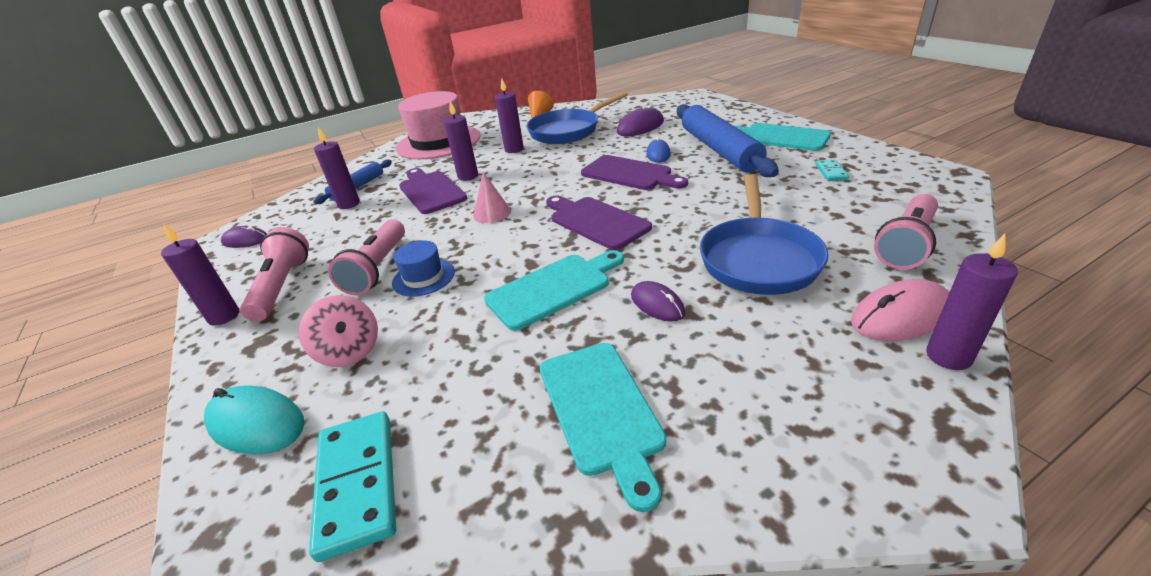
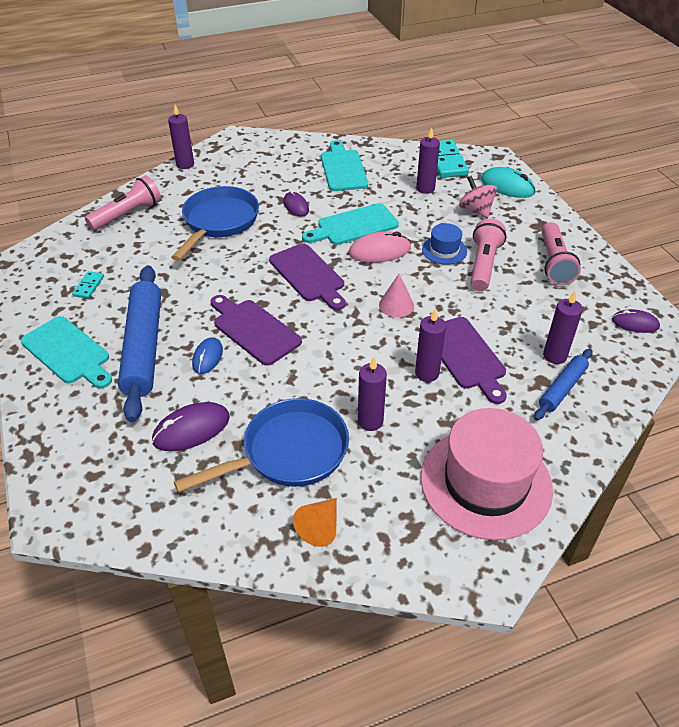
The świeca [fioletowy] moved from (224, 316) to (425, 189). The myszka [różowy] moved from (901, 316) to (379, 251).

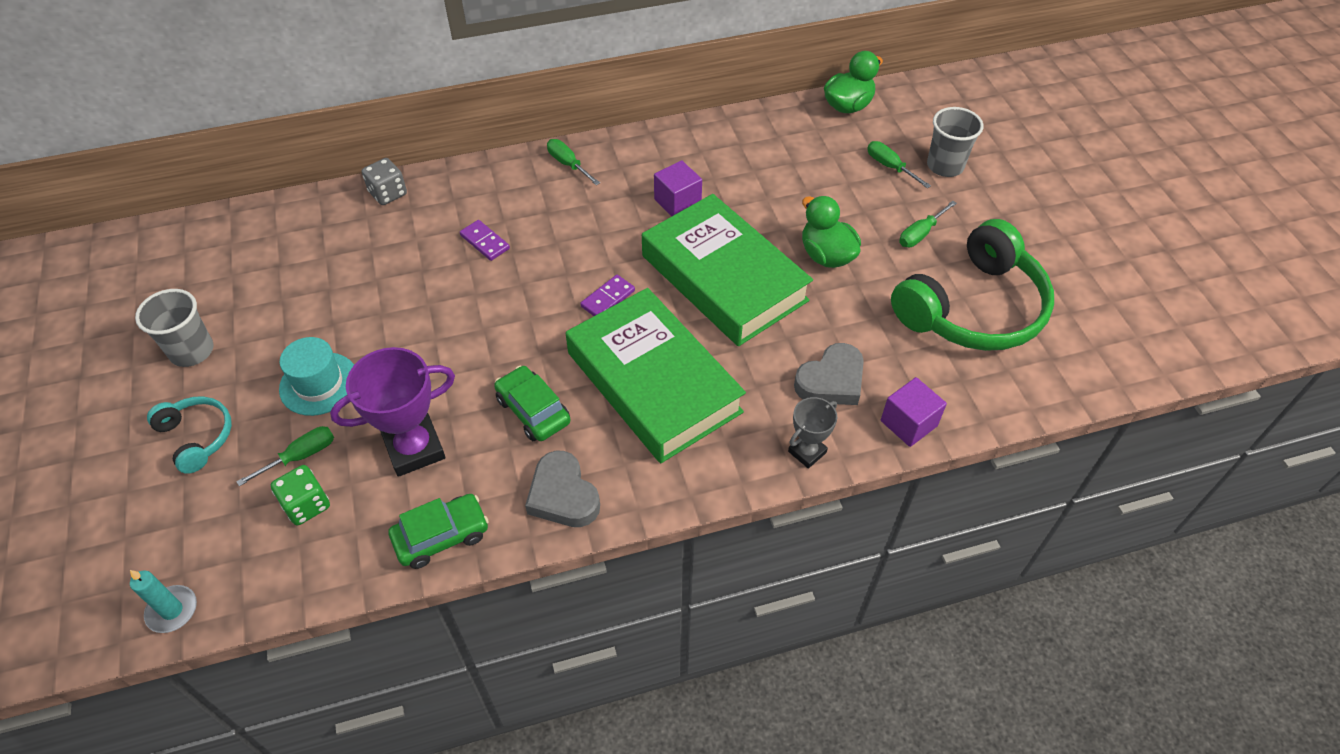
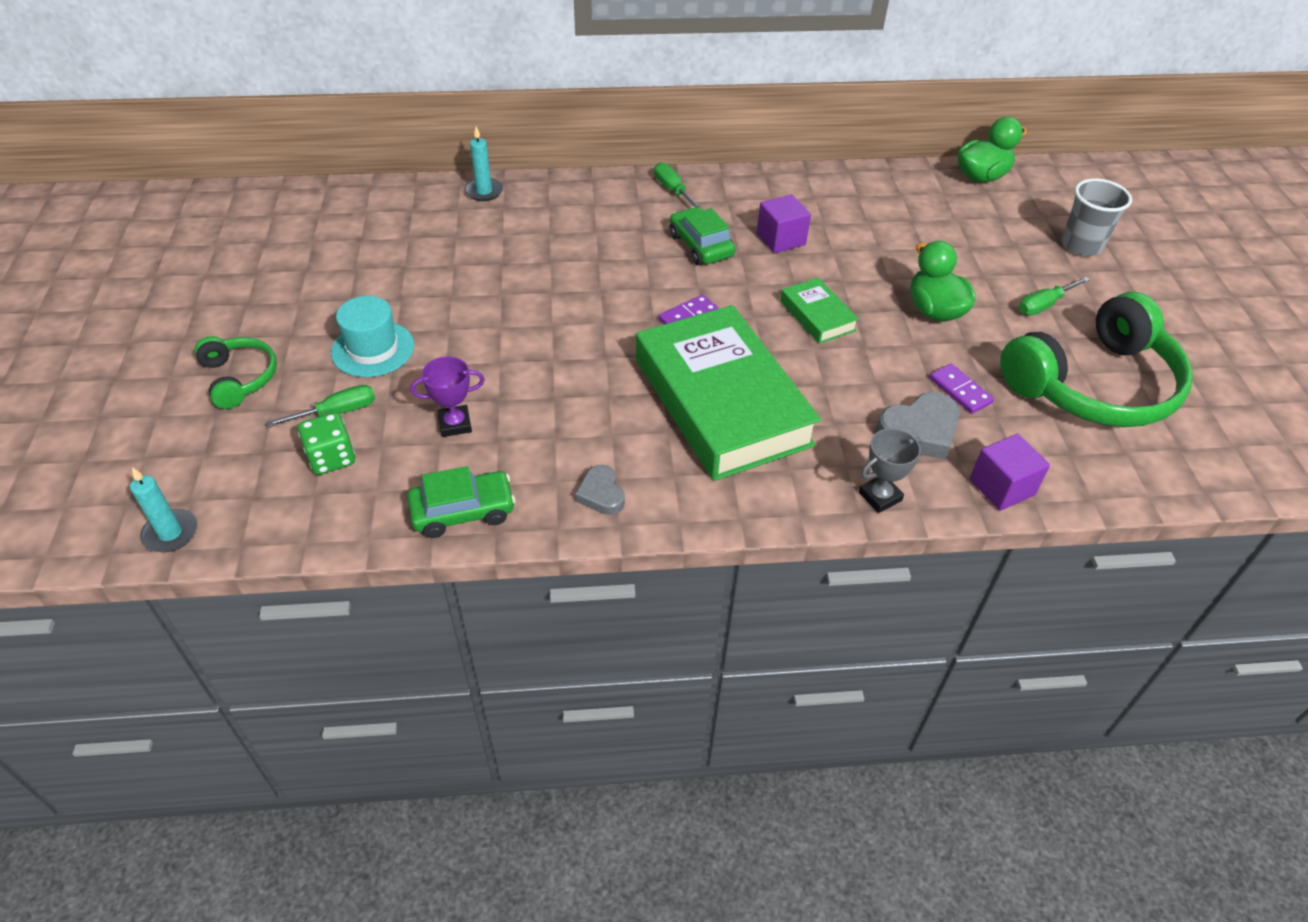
The szklanka [szary] at (192, 351) disappeared. The słuchawki [turkusowy] at (197, 437) became the słuchawki [zielony] at (239, 378). The puchar [fioletowy] at (414, 449) changed to 0.56 times the size. The kostka do gry [szary] at (388, 193) was replaced by the świeca [turkusowy] at (484, 191). The kostka domina [fioletowy] moved from (485, 242) to (960, 391). The samochód [zielony] moved from (533, 410) to (701, 245). The serce [szary] at (563, 495) changed to 0.61 times the size. The książka [zielony] at (724, 278) changed to 0.44 times the size. The śrubokręt [zielony] at (890, 167) disappeared.

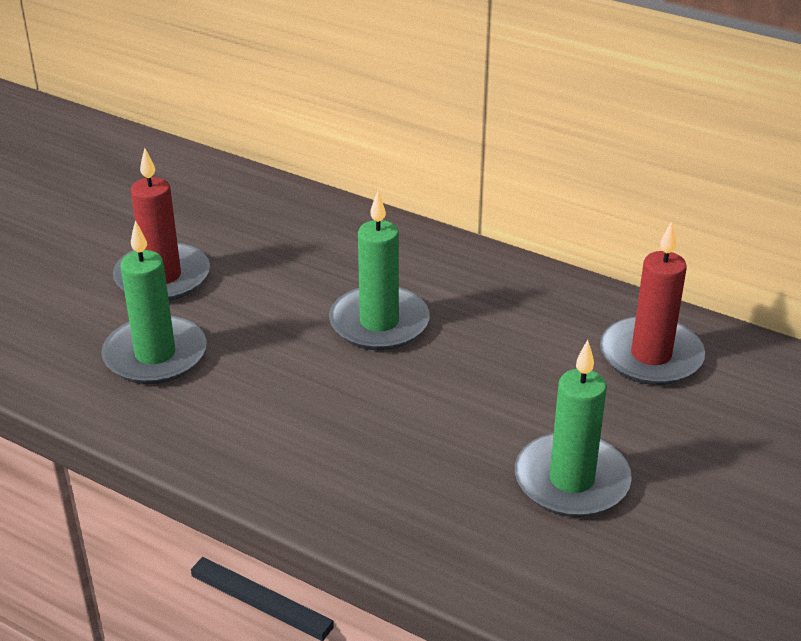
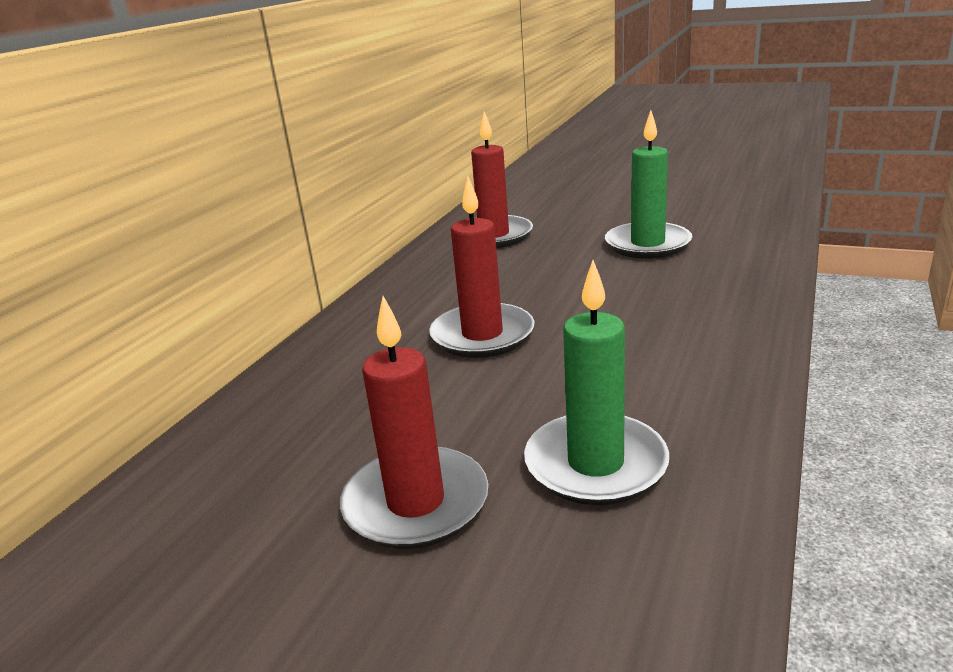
The świeca [zielony] at (379, 323) became the świeca [czerwony] at (482, 335).

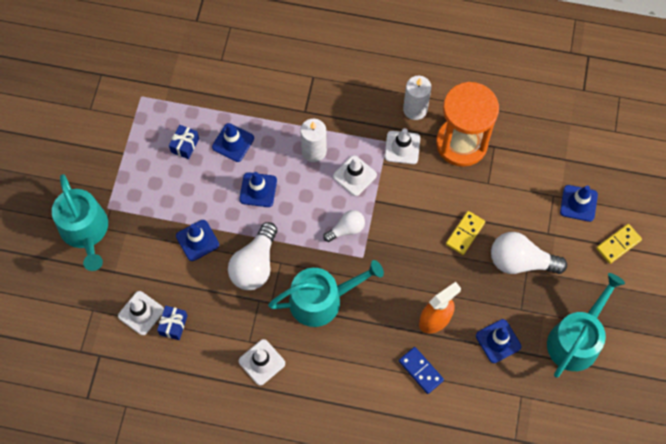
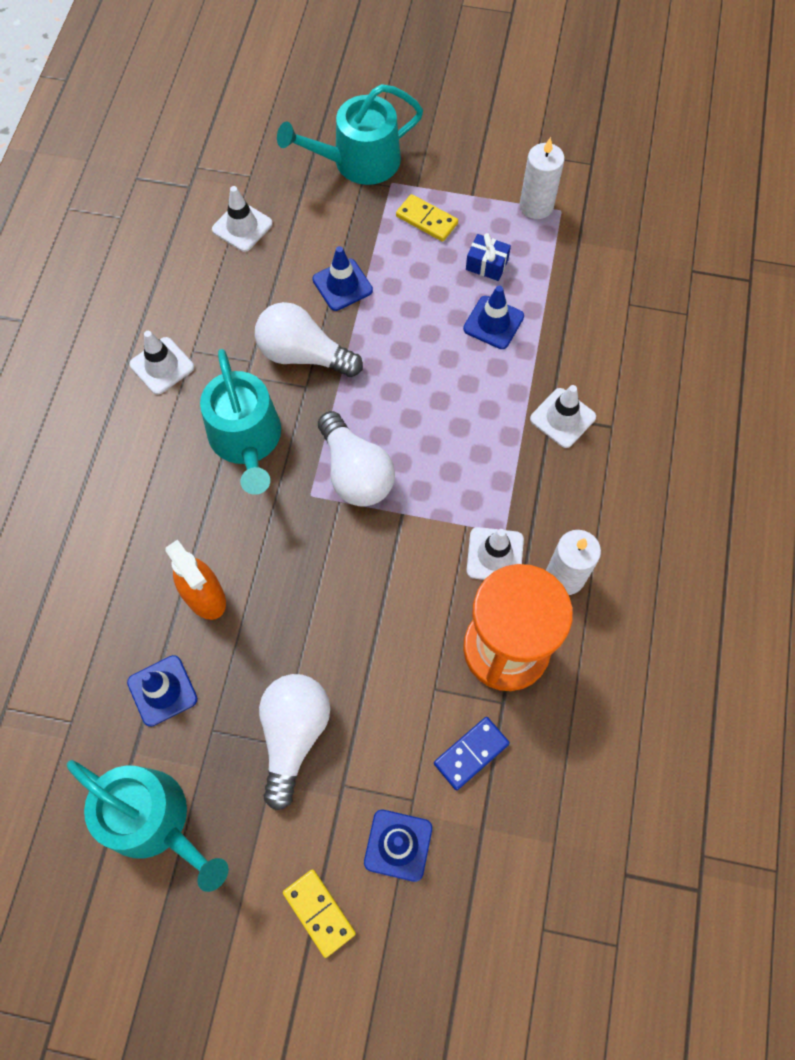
The prezent [niebieski] at (173, 325) disappeared. The pachołek [niebieski] at (258, 190) disappeared. The świeca [biały] moved from (314, 151) to (536, 206). The żarówka [biały] at (346, 229) changed to 1.71 times the size. The pachołek [biały] moved from (354, 176) to (562, 418). The kostka domina [niebieski] moved from (420, 371) to (471, 753). The kostka domina [żółty] moved from (465, 233) to (426, 220).

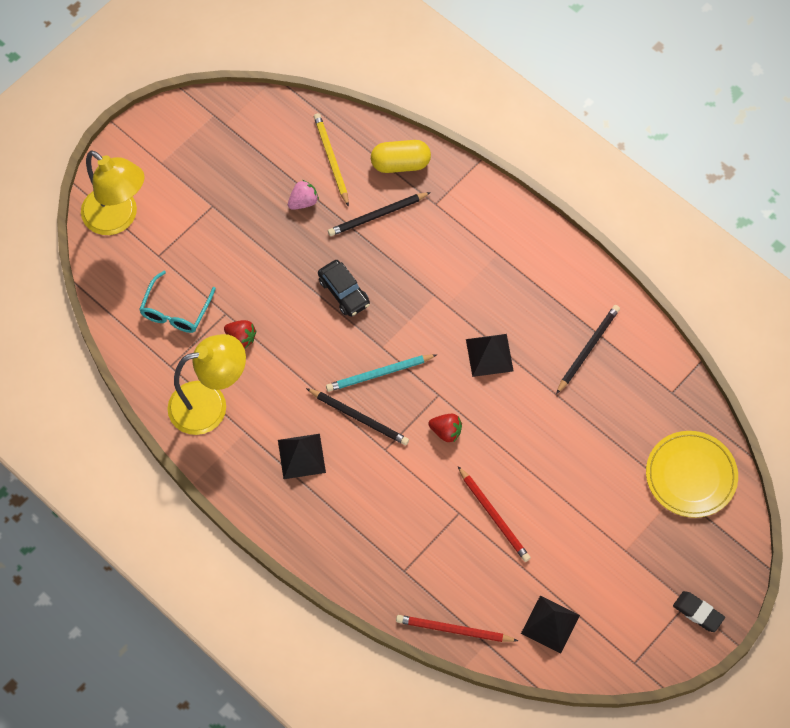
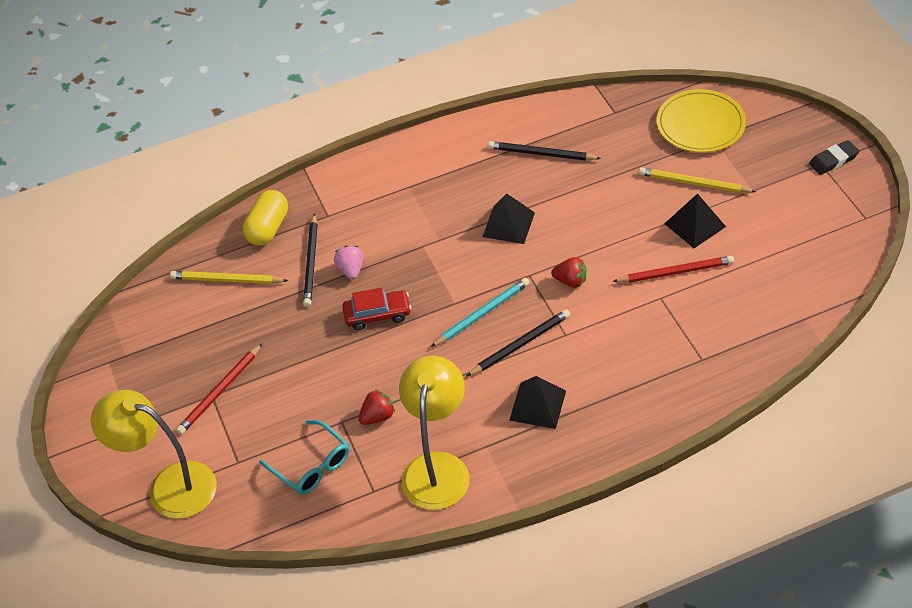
The lampka [żółty] at (118, 218) turned 135 degrees counterclockwise. The truskawka [różowy] moved from (303, 202) to (351, 270). The samochód [czarny] at (344, 292) became the samochód [czerwony] at (377, 314). The ołówek [turkusowy] at (379, 374) turned 135 degrees counterclockwise. The ołówek [czerwony] moved from (454, 630) to (220, 391). The truskawka [czerwony] at (446, 431) turned 60 degrees clockwise. The piramida [czarny] moved from (550, 624) to (695, 225). The ołówek [czarny] at (588, 349) turned 45 degrees counterclockwise. The ołówek [żółty] at (694, 183) appeared.

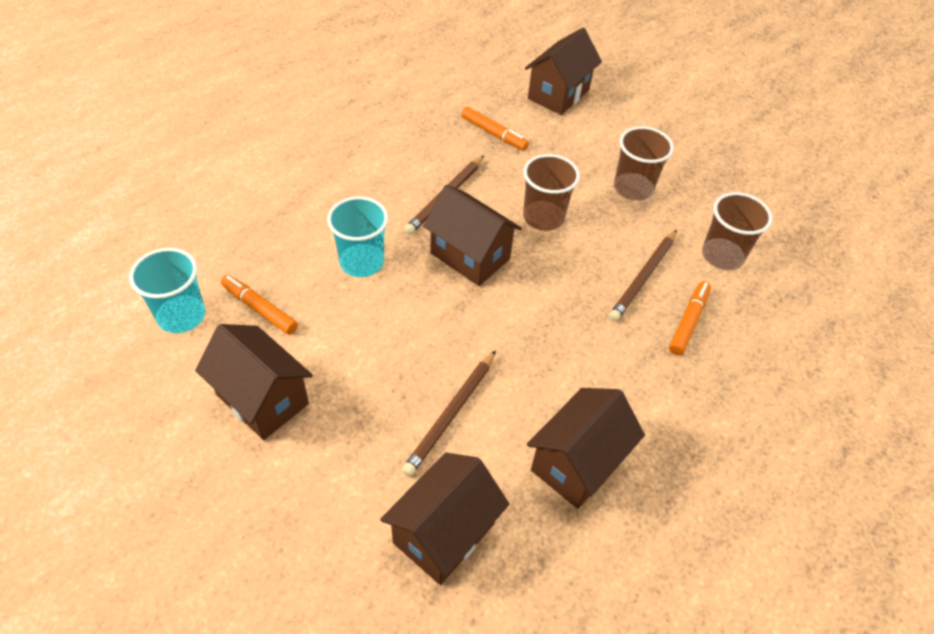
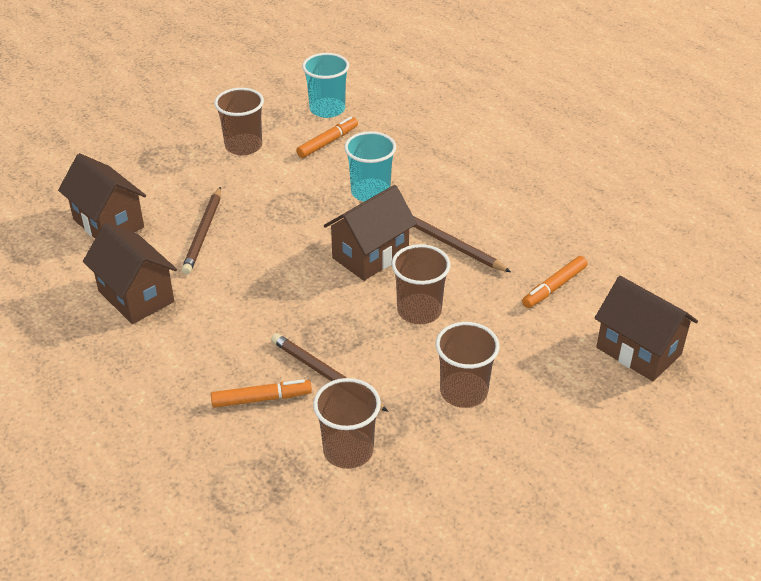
The domek [brązowy] at (262, 399) was replaced by the szklanka [brązowy] at (243, 146). The ołówek [brązowy] at (451, 414) turned 120 degrees counterclockwise. The flamaster [pomarańczowy] at (688, 321) turned 45 degrees counterclockwise.

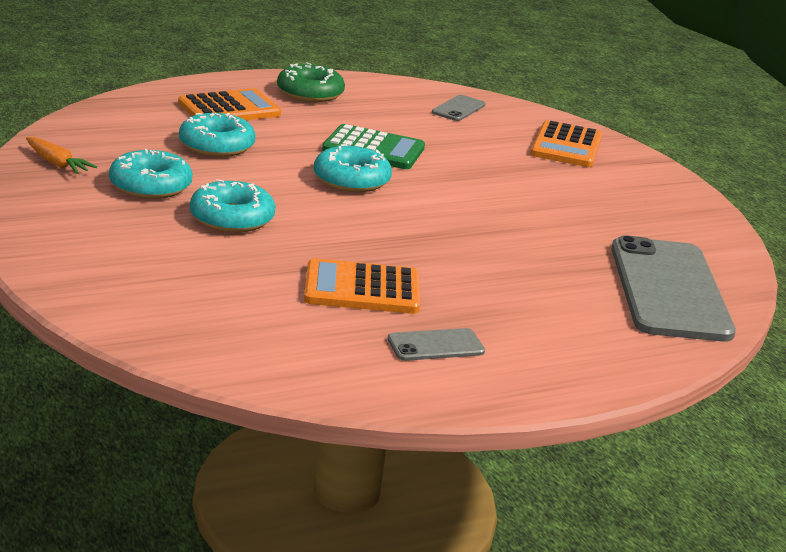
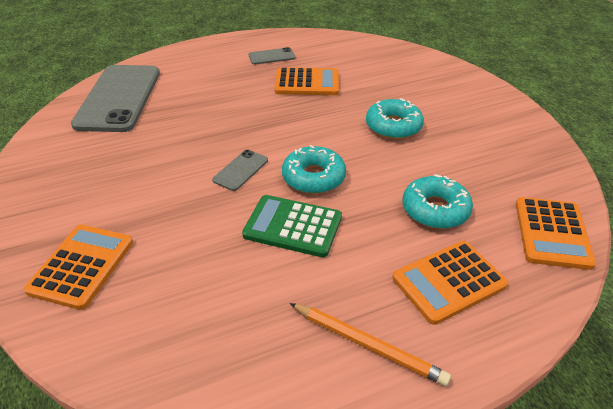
The marchewka [pomarańczowy] at (57, 163) disappeared. The donut [turkusowy] at (150, 186) disappeared. The donut [zielony] at (310, 93) was replaced by the ołówek [pomarańczowy] at (368, 345). The telefon [szary] moved from (458, 109) to (240, 170). The kalkulator [pomarańczowy] at (552, 233) appeared.

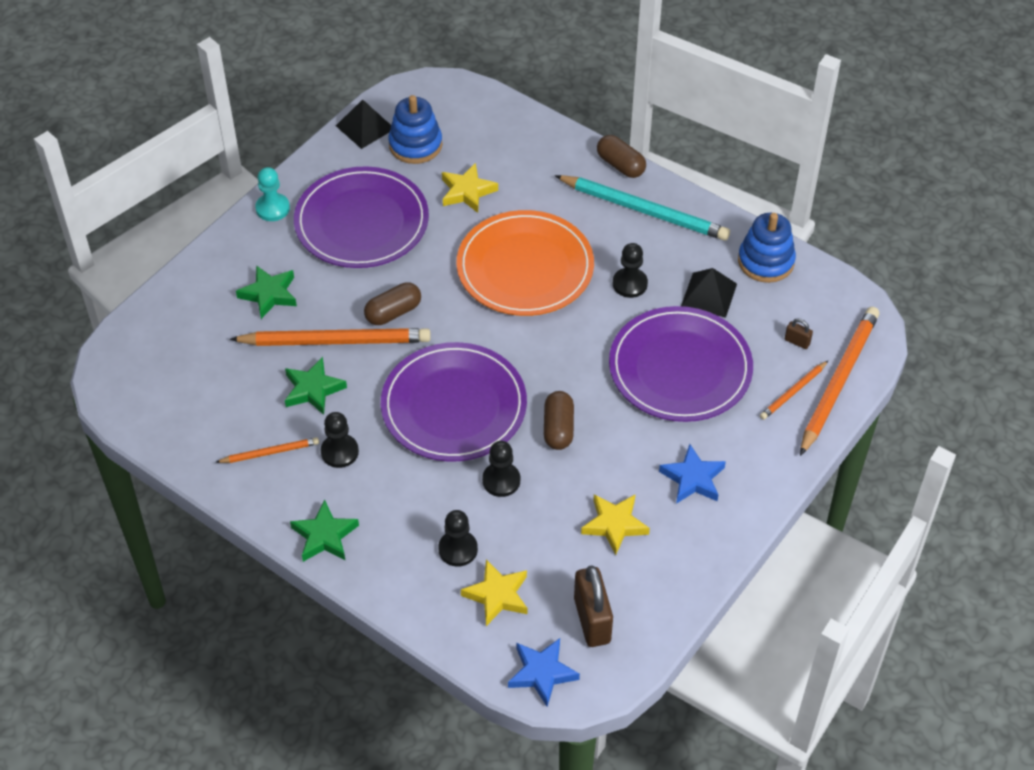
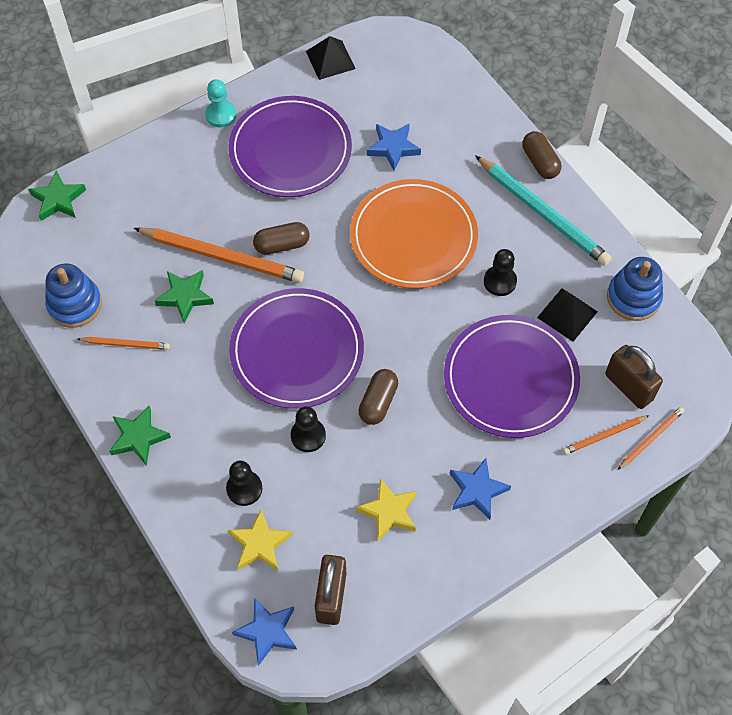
The gwiazda [zielony] moved from (269, 294) to (58, 199). The pionek [czarny] at (339, 452) disappeared. The zabawka nakładanka [niebieski] moved from (415, 145) to (75, 304). The gwiazda [żółty] at (467, 191) became the gwiazda [niebieski] at (393, 148). The kłódka [brązowy] at (797, 342) changed to 2.19 times the size. The ołówek [pomarańczowy] at (838, 381) changed to 0.50 times the size.

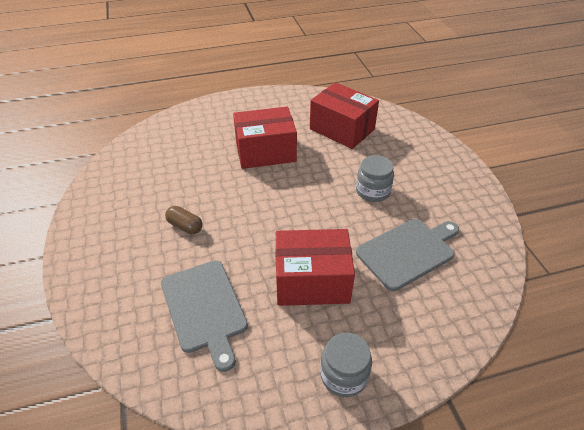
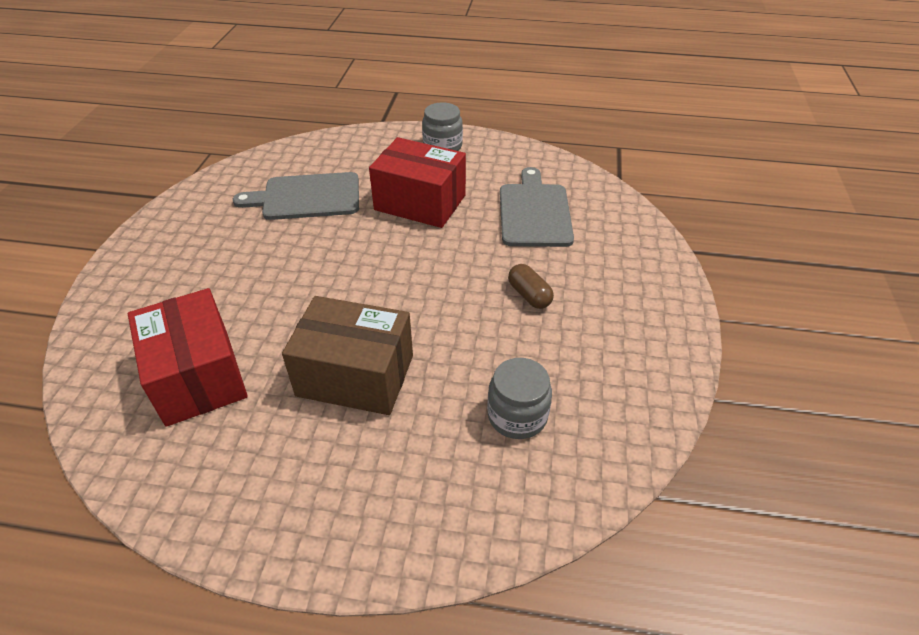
The pudełko [czerwony] at (265, 152) became the pudełko [brązowy] at (355, 375). The słoik [szary] moved from (372, 191) to (517, 415).

